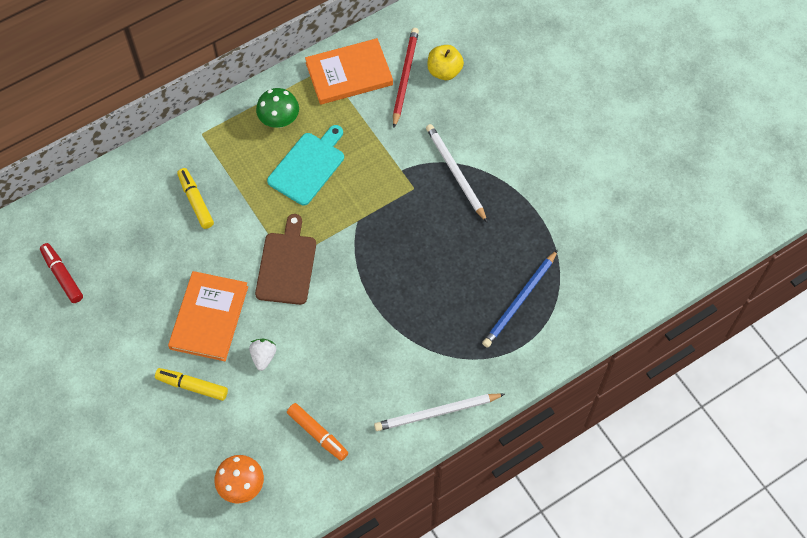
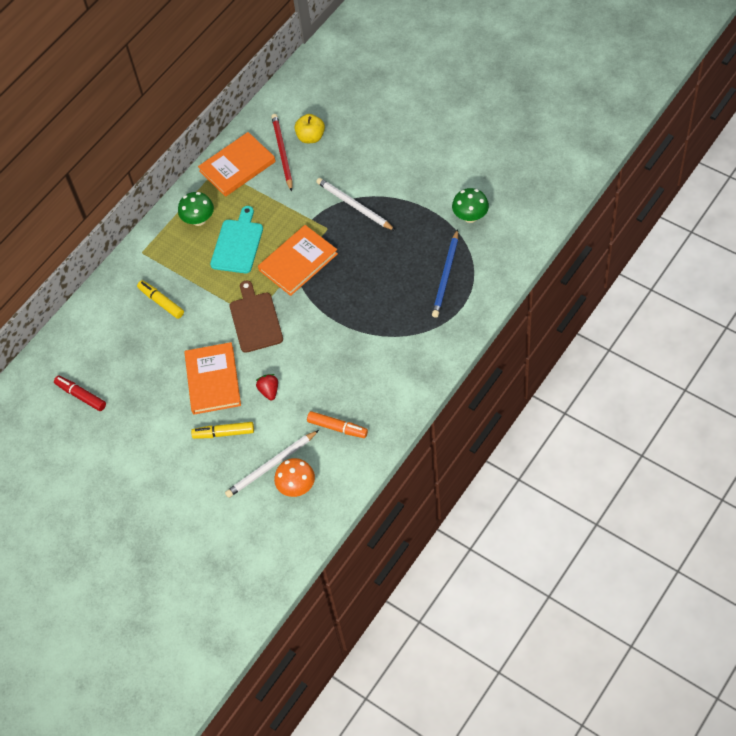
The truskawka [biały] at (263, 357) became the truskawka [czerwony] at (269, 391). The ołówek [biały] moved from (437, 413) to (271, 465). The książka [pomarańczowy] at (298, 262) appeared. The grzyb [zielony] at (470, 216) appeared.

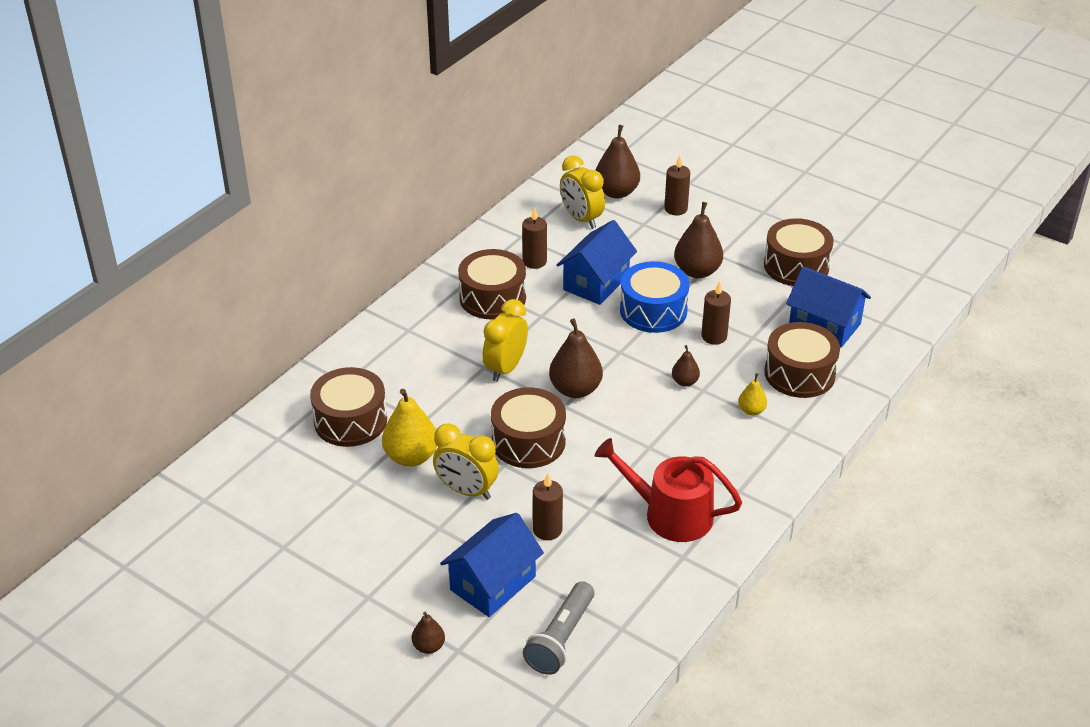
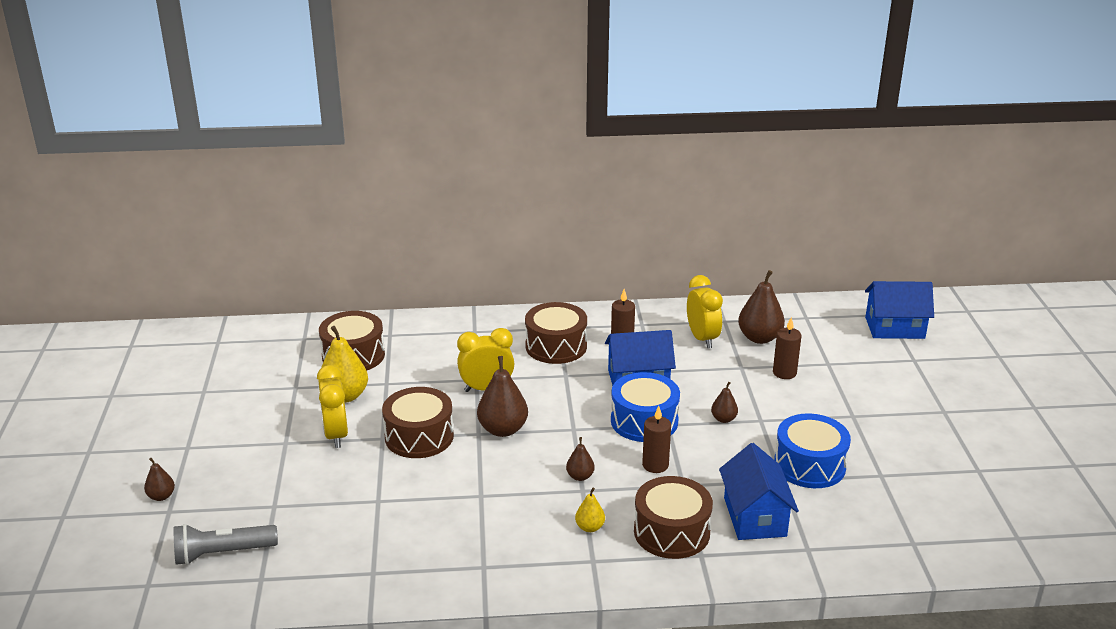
The domek [niebieski] moved from (493, 583) to (894, 328). The świeca [brązowy] at (547, 530) disappeared. The budzik [żółty] at (581, 219) turned 150 degrees clockwise. The konewka [czerwony] at (670, 514) disappeared. The gruszka [brązowy] at (697, 271) changed to 0.53 times the size. The bęben [brązowy] at (796, 266) became the bęben [niebieski] at (809, 465).

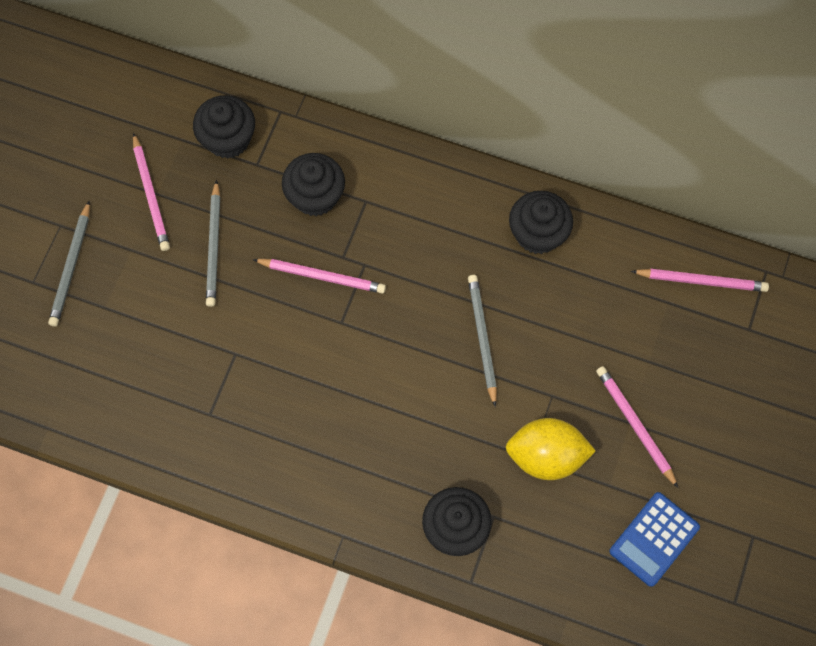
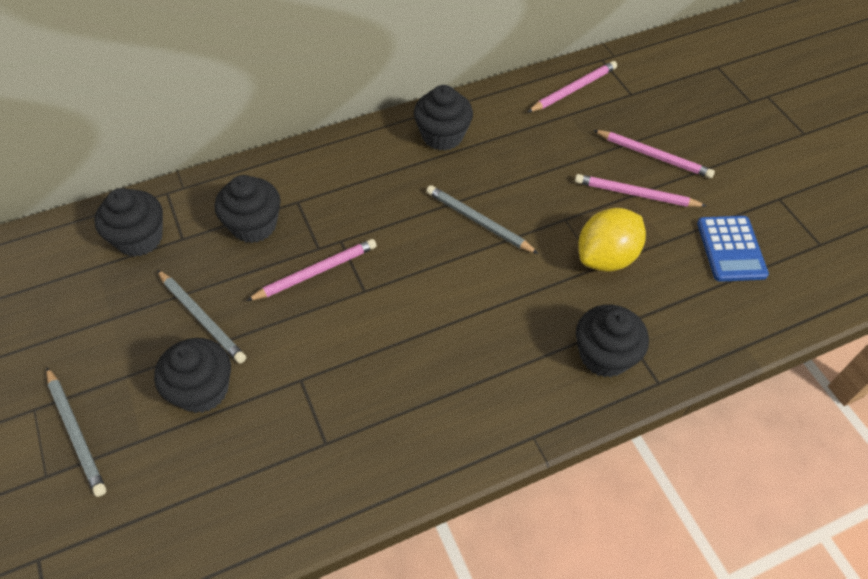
The ołówek [różowy] moved from (151, 195) to (653, 156). The muffinka [czarny] at (202, 389) appeared.

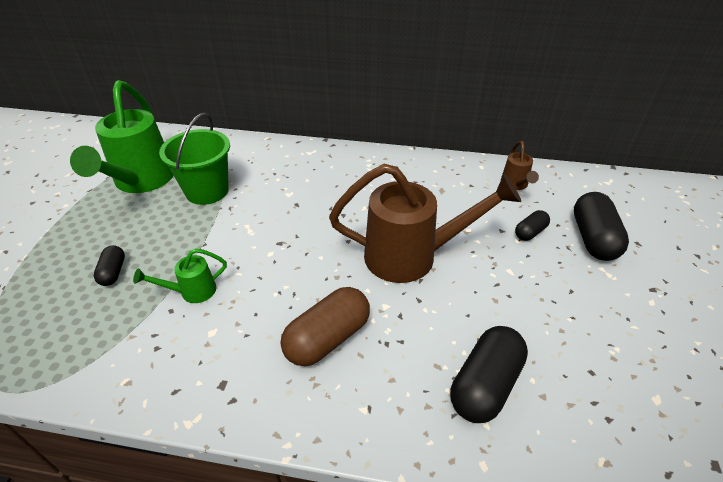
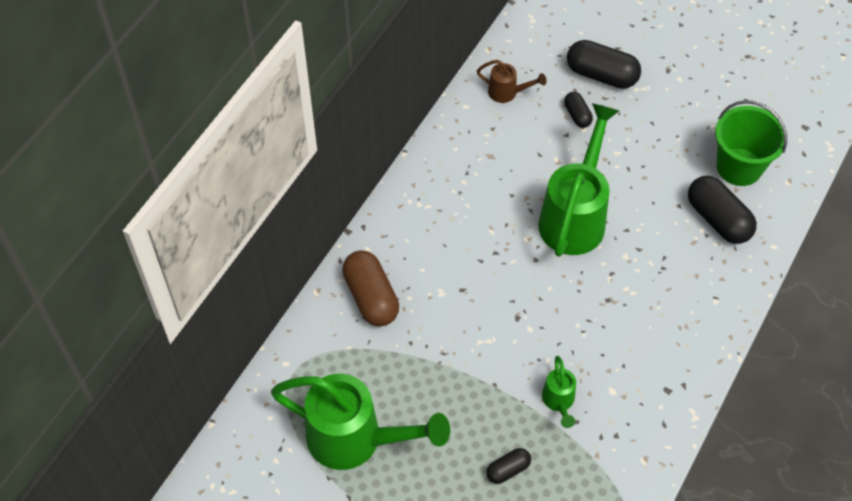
The kapsułka [czarny] at (113, 272) turned 45 degrees counterclockwise. The wiadro [zielony] moved from (207, 191) to (739, 167). The kapsułka [brązowy] moved from (327, 338) to (371, 297). The konewka [brązowy] at (412, 256) became the konewka [zielony] at (575, 215).

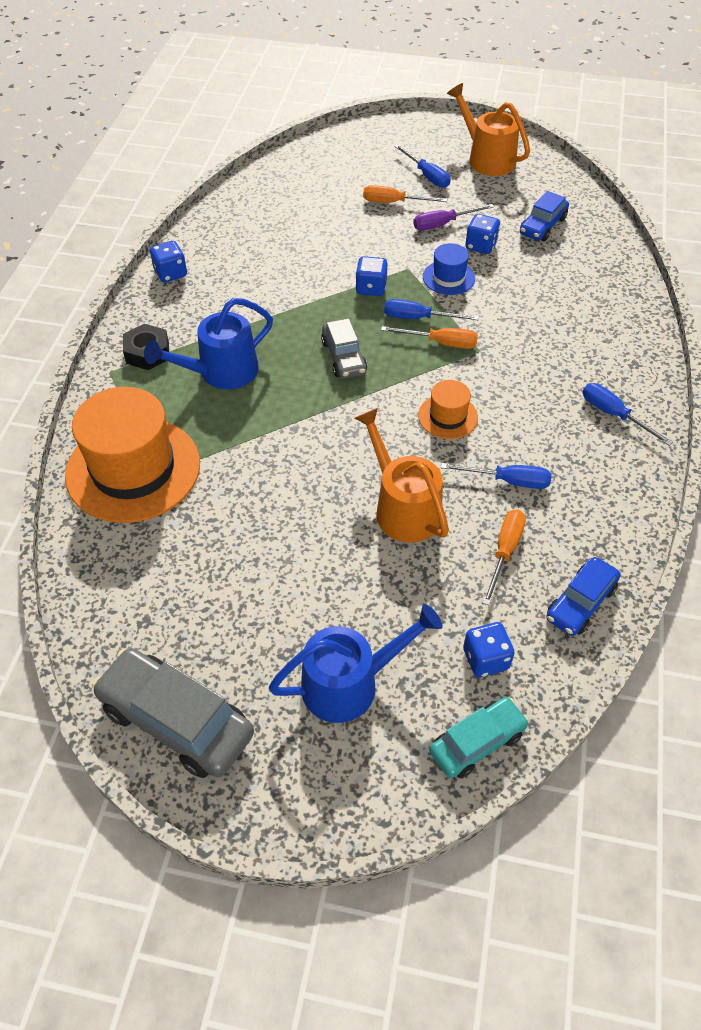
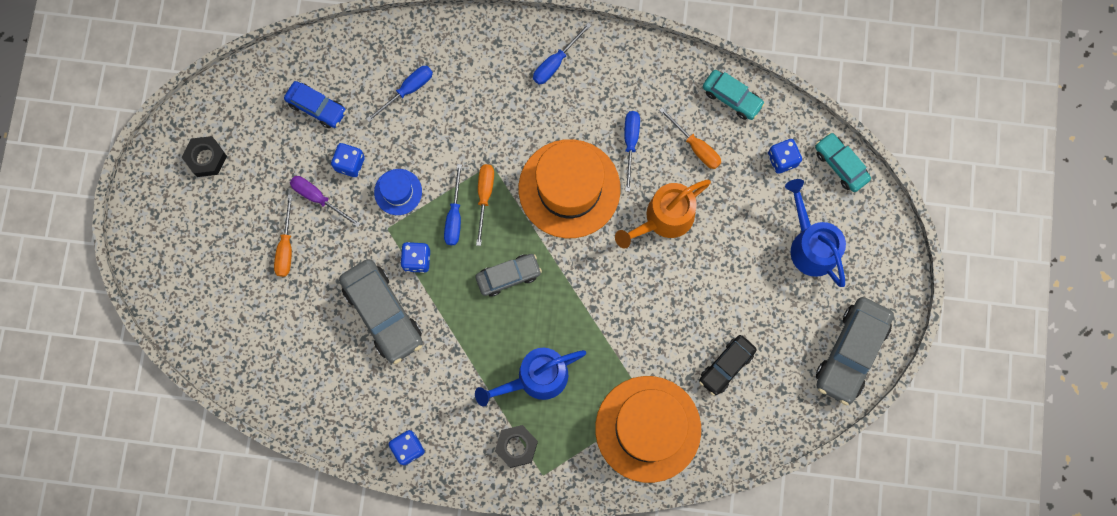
The konewka [niebieski] at (220, 372) turned 105 degrees clockwise. The śrubokręt [niebieski] moved from (427, 176) to (407, 90). The śrubokręt [fioletowy] at (443, 224) turned 150 degrees clockwise. The kapelusz [pomarańczowy] at (448, 416) changed to 2.13 times the size. The konewka [pomarańczowy] at (486, 158) was replaced by the nakrętka [czarny] at (206, 158). The śrubokręt [pomarańczowy] at (504, 552) turned 150 degrees counterclockwise. The samochód [niebieski] at (580, 603) became the samochód [turkusowy] at (732, 98). The samochód [szary] at (383, 313) appeared. The samochód [czarny] at (726, 366) appeared.

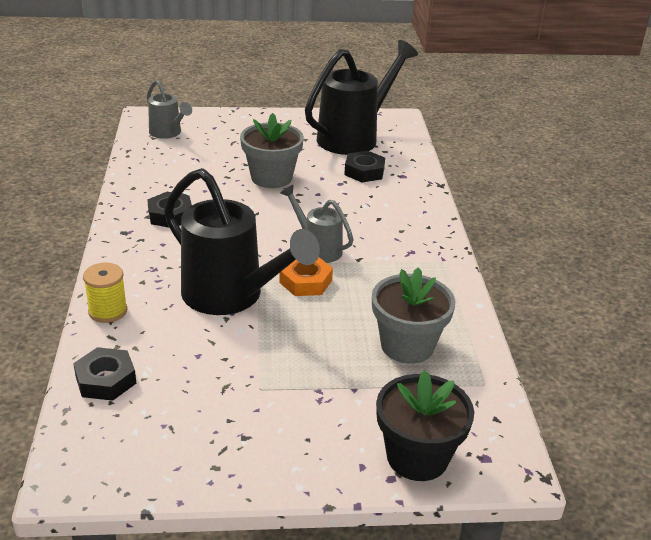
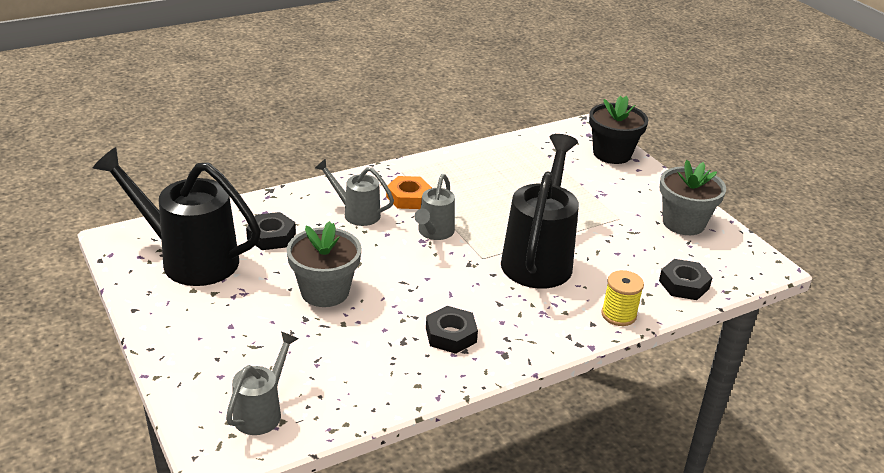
The nakrętka [pomarańczowy] moved from (305, 281) to (408, 197). The doniczka [szary] moved from (407, 345) to (683, 223). The konewka [szary] at (357, 213) appeared.

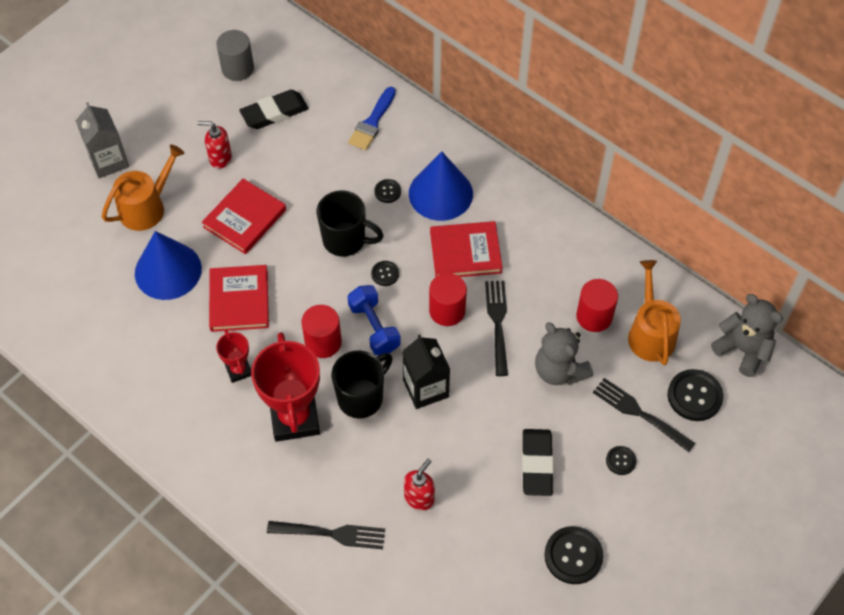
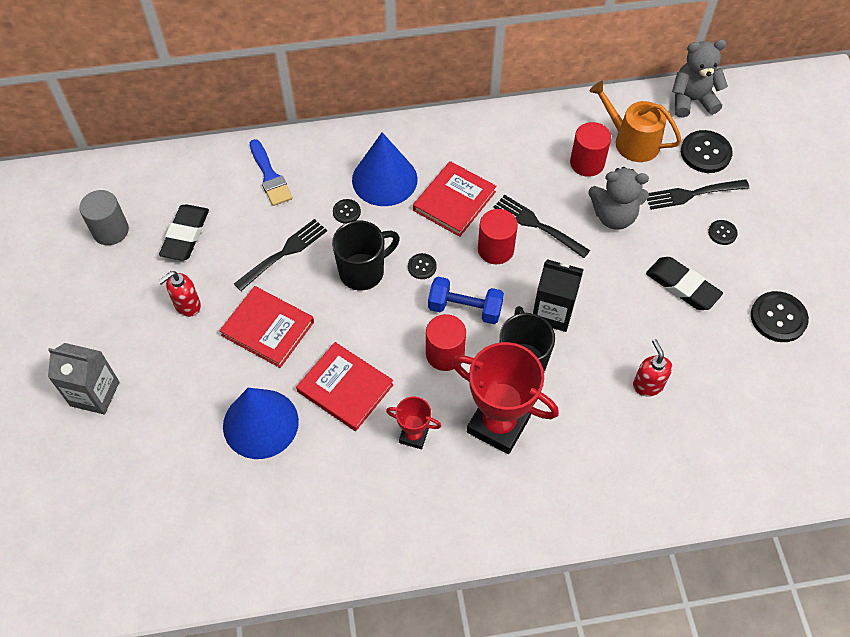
The konewka [pomarańczowy] at (146, 207) disappeared. The książka [czerwony] at (244, 218) turned 45 degrees counterclockwise. The widelec [czarny] moved from (330, 534) to (283, 254).

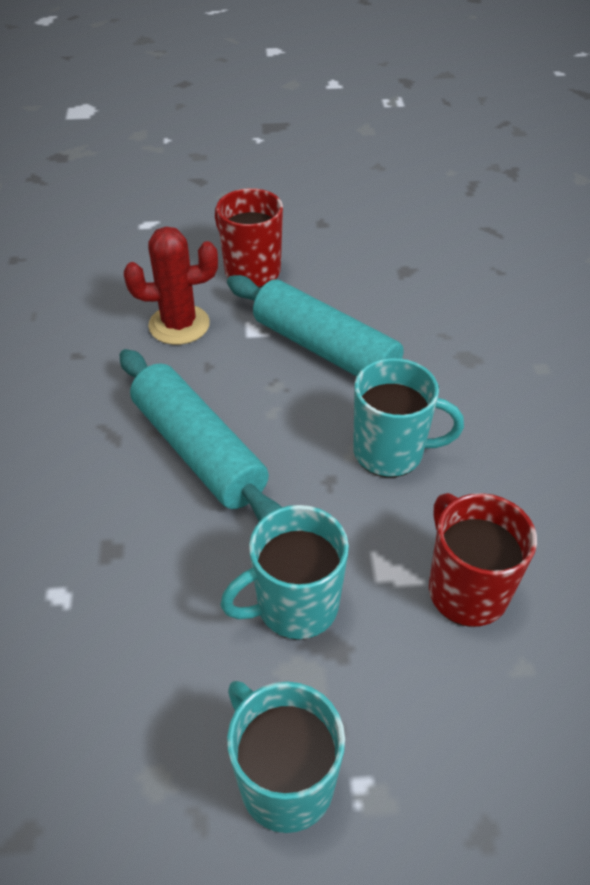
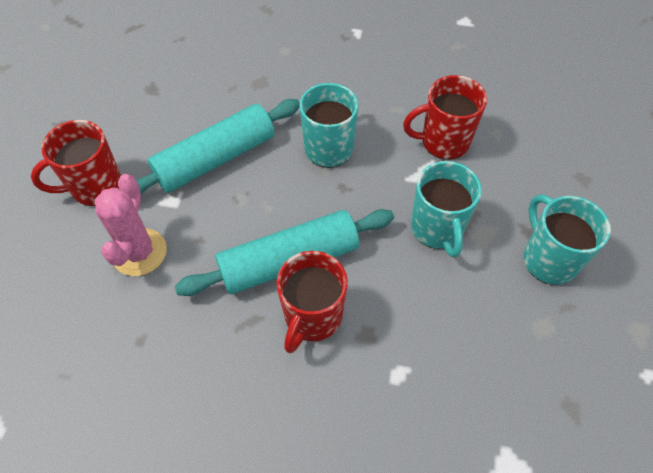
The kaktus [czerwony] at (179, 325) became the kaktus [różowy] at (139, 252). The kubek [turkusowy] at (284, 780) turned 90 degrees clockwise. The kubek [czerwony] at (312, 317) appeared.

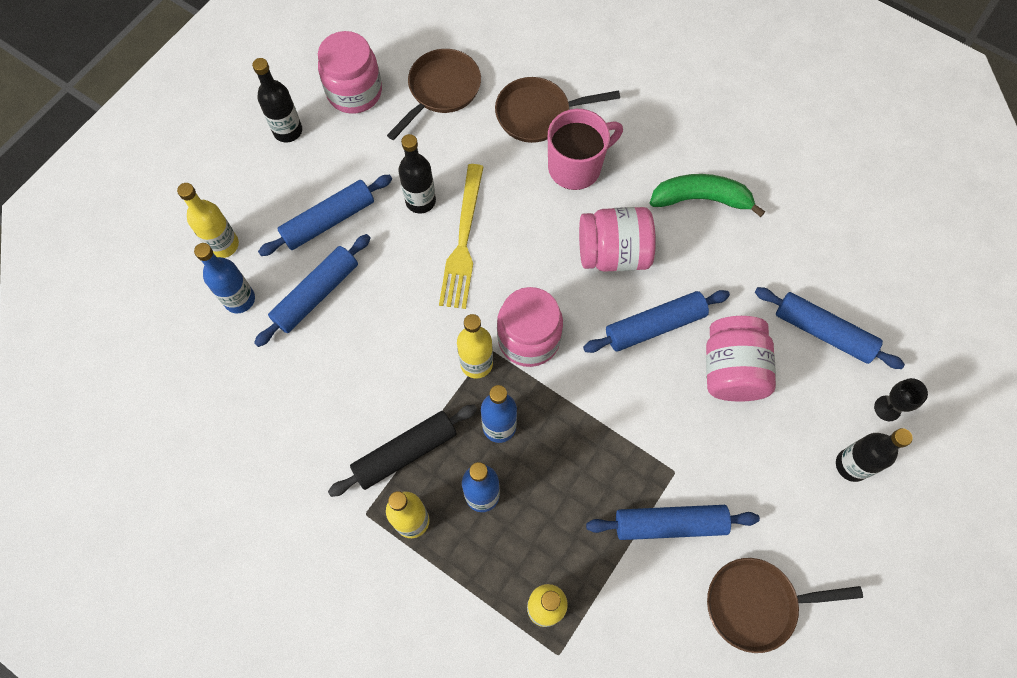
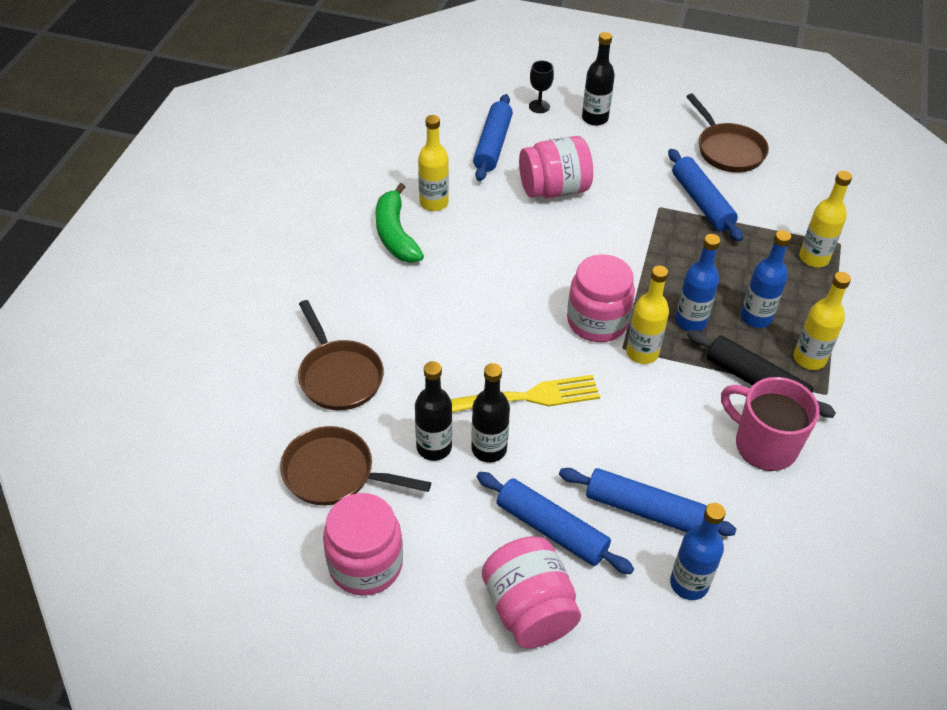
The butelka [żółty] moved from (223, 245) to (434, 203). The butelka [czarny] moved from (288, 131) to (434, 447). The kubek [różowy] moved from (576, 167) to (763, 445). The słoik [różowy] moved from (613, 253) to (529, 609). The wałek do ciasta [niebieski] at (654, 325) disappeared.

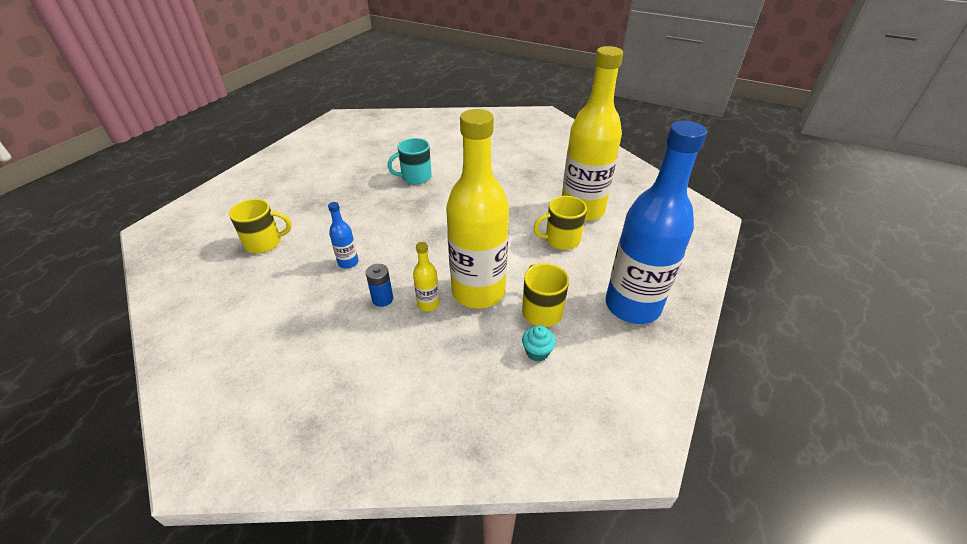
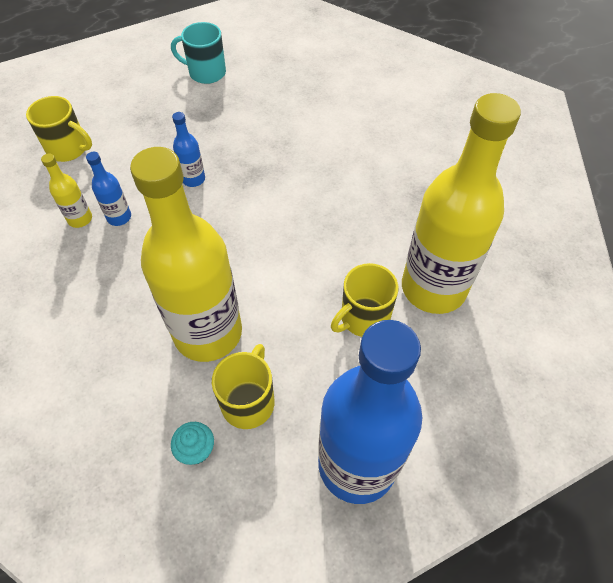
The bateria [niebieski] at (382, 299) disappeared. The kubek [turkusowy] moved from (415, 177) to (206, 72). The butelka [żółty] moved from (428, 304) to (80, 219). The kubek [żółty] at (561, 240) turned 60 degrees counterclockwise. The butelka [niebieski] at (193, 179) appeared.

